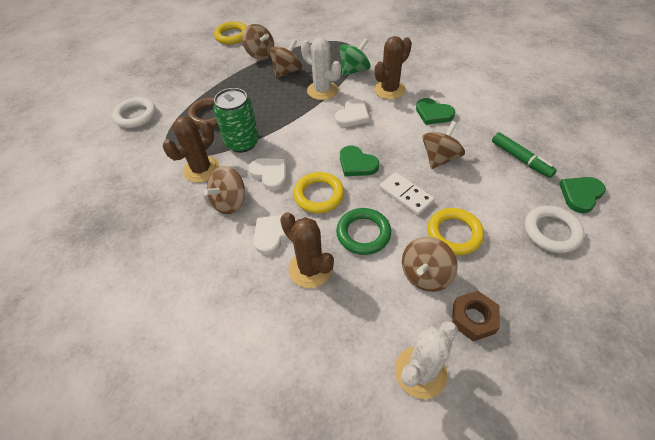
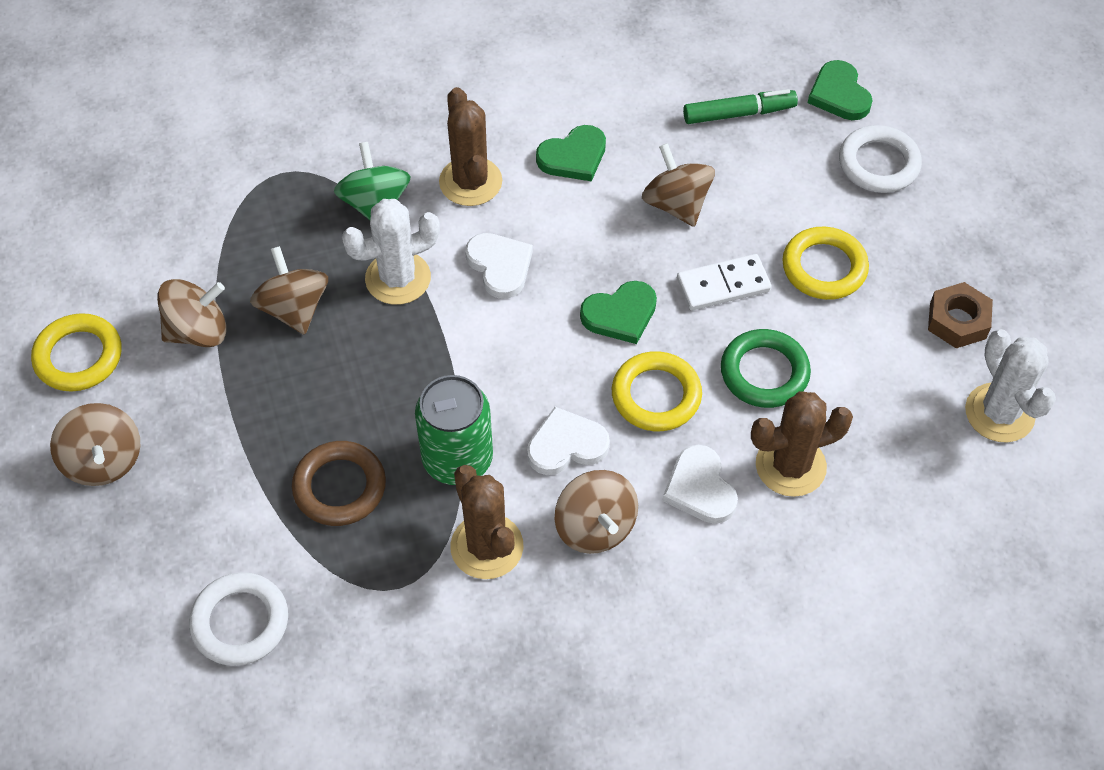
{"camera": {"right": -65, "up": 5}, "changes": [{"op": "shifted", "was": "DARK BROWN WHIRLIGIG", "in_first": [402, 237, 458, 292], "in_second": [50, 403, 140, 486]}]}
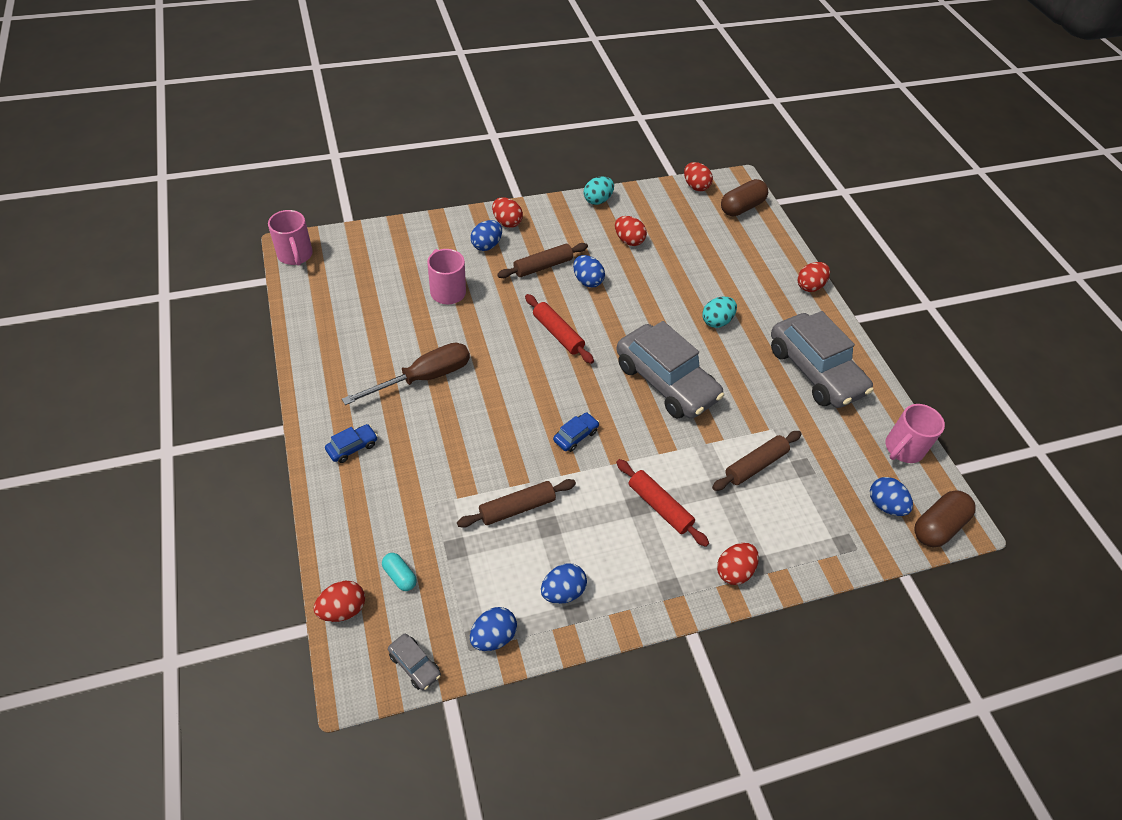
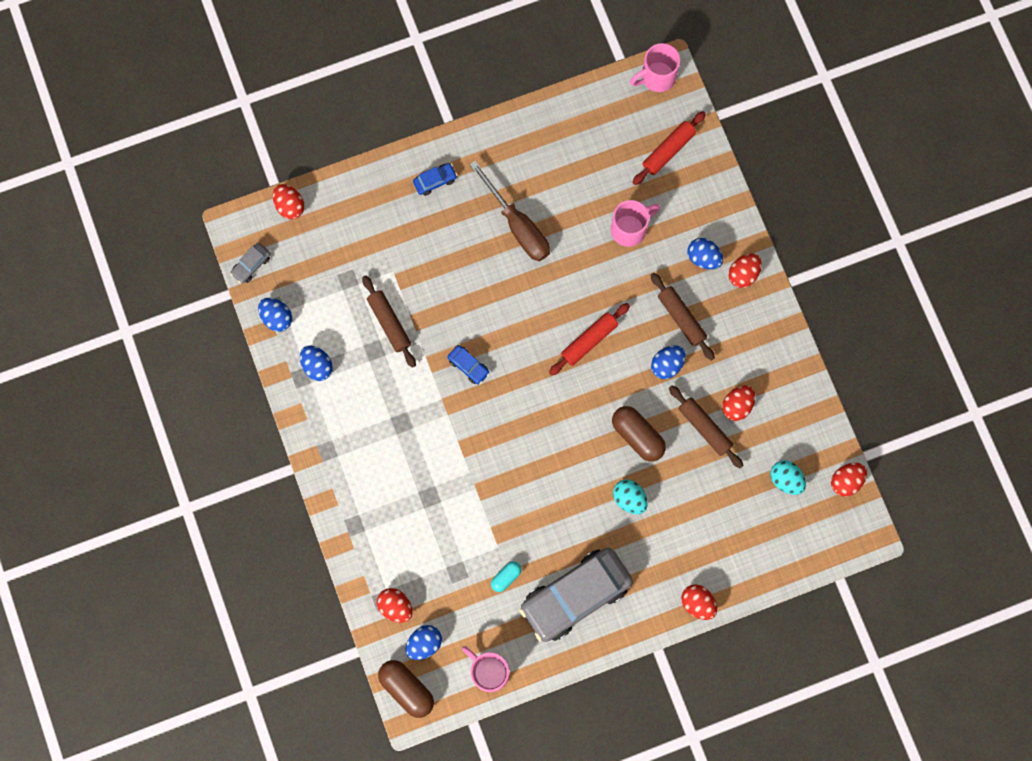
{"camera": {"right": 90, "up": 25}, "changes": [{"op": "shifted", "was": "TEAL EGG SHAPE", "in_first": [584, 176, 614, 205], "in_second": [770, 460, 806, 495]}, {"op": "shifted", "was": "DARK BROWN PILL SHAPE", "in_first": [721, 179, 768, 216], "in_second": [612, 406, 666, 462]}, {"op": "gone", "was": "ASH-GREY AUTOMOBILE", "in_first": [616, 321, 724, 419]}, {"op": "rotated", "was": "COBALT AUTOMOBILE", "in_first": [325, 424, 378, 463], "in_second": [413, 163, 457, 196], "clockwise": -75}, {"op": "shifted", "was": "DARK BROWN PASTRY ROLLER", "in_first": [712, 431, 802, 491], "in_second": [669, 385, 744, 468]}, {"op": "shifted", "was": "CRIMSON PASTRY ROLLER", "in_first": [616, 459, 709, 547], "in_second": [632, 111, 706, 185]}, {"op": "shifted", "was": "CRIMSON EGG SHAPE", "in_first": [717, 543, 759, 585], "in_second": [377, 588, 413, 623]}, {"op": "shifted", "was": "TEAL PILL SHAPE", "in_first": [382, 553, 417, 591], "in_second": [491, 561, 522, 592]}]}
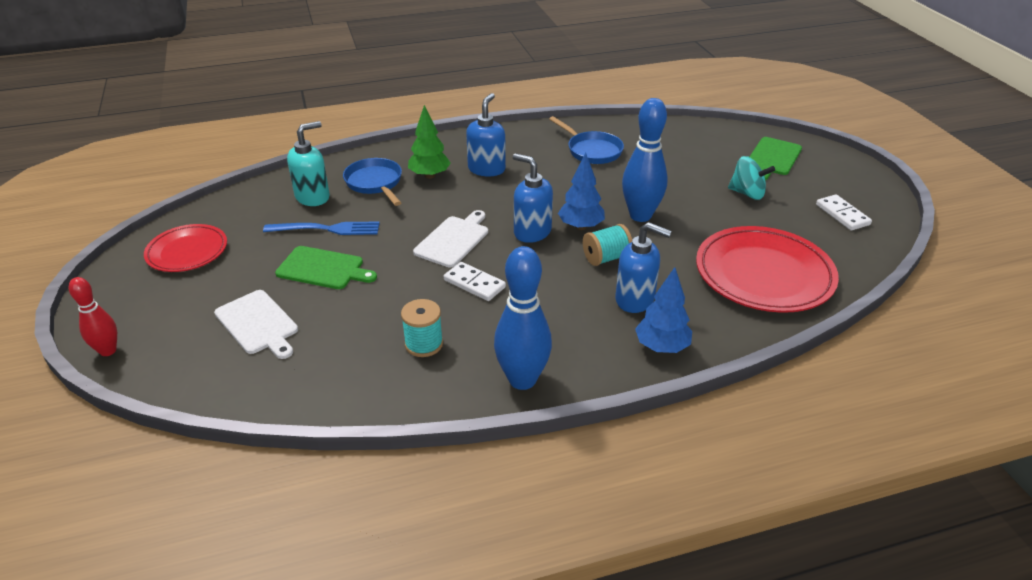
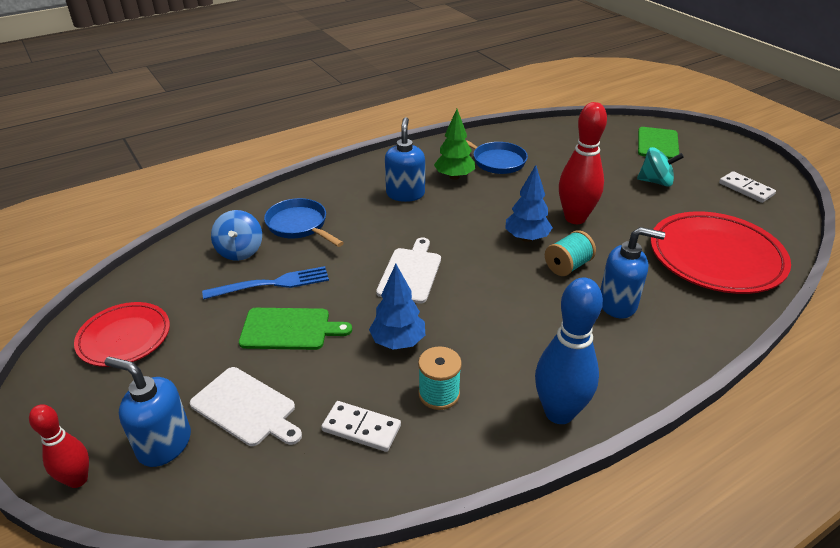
{"camera": {"right": -15, "up": 0}, "changes": [{"op": "repainted", "was": "COBALT BOWLING PIN", "now": "CRIMSON BOWLING PIN", "in_first": [622, 98, 668, 222], "in_second": [559, 102, 607, 224]}, {"op": "shifted", "was": "EMERALD TREE", "in_first": [408, 105, 451, 179], "in_second": [434, 109, 475, 180]}, {"op": "swapped", "was": "TEAL SOAP DISPENSER", "now": "COBALT WHIRLIGIG", "in_first": [287, 121, 330, 206], "in_second": [211, 210, 262, 261]}, {"op": "shifted", "was": "COBALT SOAP DISPENSER", "in_first": [513, 153, 553, 243], "in_second": [105, 357, 191, 467]}, {"op": "shifted", "was": "PURE WHITE DOMINO PIECE", "in_first": [444, 262, 506, 301], "in_second": [321, 401, 401, 452]}, {"op": "shifted", "was": "COBALT TREE", "in_first": [635, 267, 692, 353], "in_second": [369, 264, 425, 350]}]}
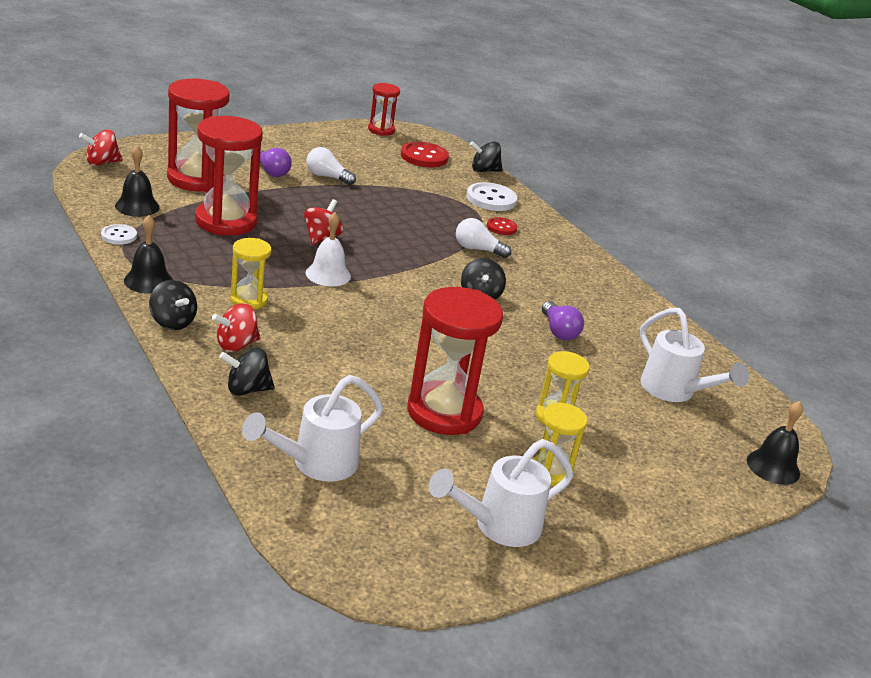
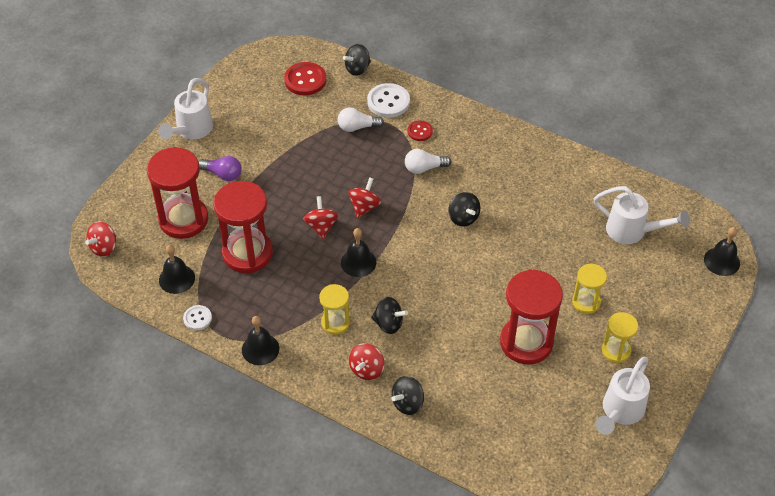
{"camera": {"right": -25, "up": 20}, "changes": [{"op": "gone", "was": "CRIMSON SAND TIMER", "in_first": [368, 83, 400, 136]}, {"op": "shifted", "was": "PURE WHITE BULB", "in_first": [306, 147, 356, 185], "in_second": [338, 107, 384, 132]}, {"op": "repainted", "was": "PURE WHITE HAND BELL", "now": "BLACK HAND BELL", "in_first": [306, 212, 351, 286], "in_second": [341, 228, 377, 277]}, {"op": "shifted", "was": "BLACK WHIRLIGIG", "in_first": [149, 280, 197, 330], "in_second": [371, 297, 408, 334]}, {"op": "gone", "was": "VIOLET BULB", "in_first": [542, 301, 584, 340]}, {"op": "shifted", "was": "PURE WHITE SPRINKLING CAN", "in_first": [242, 375, 383, 482], "in_second": [158, 78, 213, 139]}, {"op": "new", "now": "CRIMSON WHIRLIGIG", "in_second": [348, 177, 381, 218]}]}
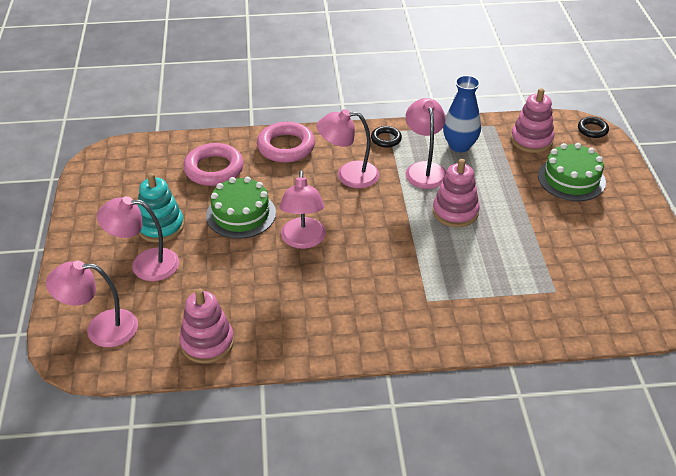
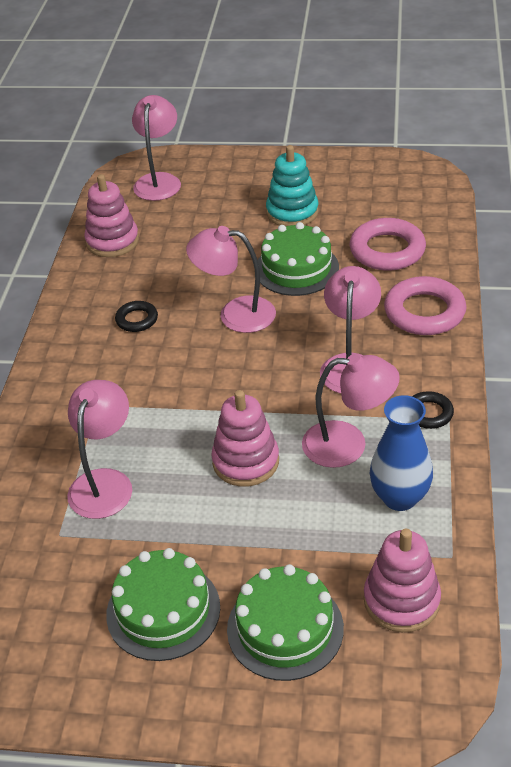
{"camera": {"right": 105, "up": 0}, "changes": [{"op": "shifted", "was": "BLACK HOOP", "in_first": [578, 117, 609, 138], "in_second": [115, 301, 158, 332]}, {"op": "shifted", "was": "ROSY LAMP", "in_first": [97, 196, 179, 281], "in_second": [67, 380, 132, 519]}, {"op": "new", "now": "EMERALD LAYER CAKE", "in_second": [106, 548, 220, 661]}]}
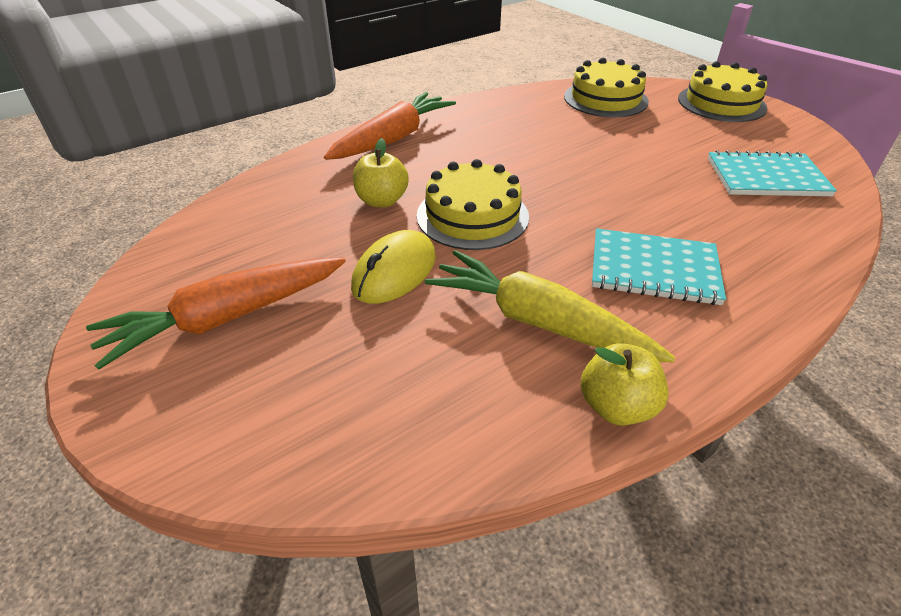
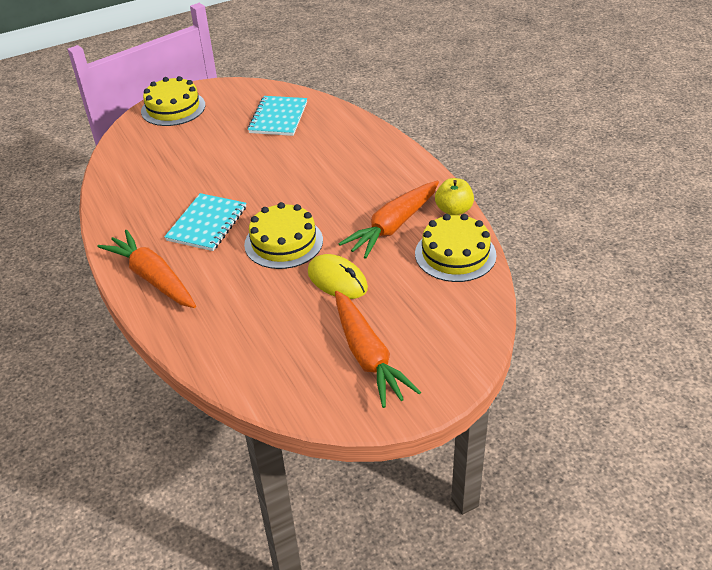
{"camera": {"right": -80, "up": 0}, "changes": [{"op": "shifted", "was": "YELLOW LAYER CAKE", "in_first": [564, 58, 649, 118], "in_second": [415, 214, 497, 282]}, {"op": "gone", "was": "YELLOW APPLE FRUIT", "in_first": [353, 138, 409, 207]}, {"op": "shifted", "was": "TEAL NOTEBOOK", "in_first": [592, 228, 726, 305], "in_second": [164, 193, 246, 251]}, {"op": "repainted", "was": "YELLOW TOY CARROT", "now": "ORANGE-COLOURED TOY CARROT", "in_first": [425, 250, 676, 363], "in_second": [339, 181, 439, 259]}]}
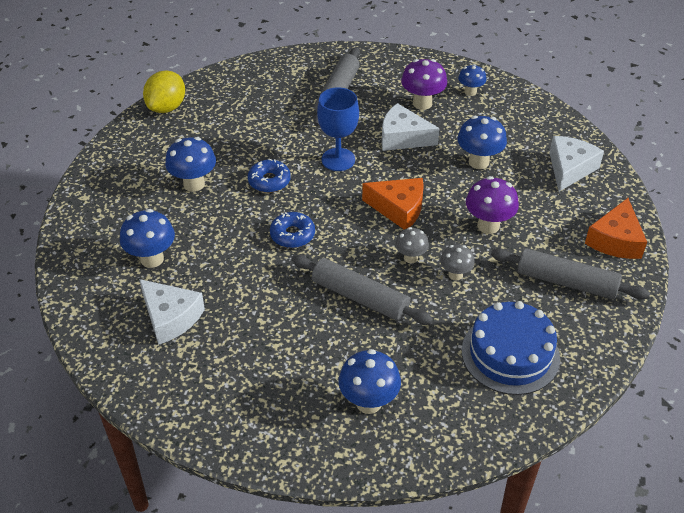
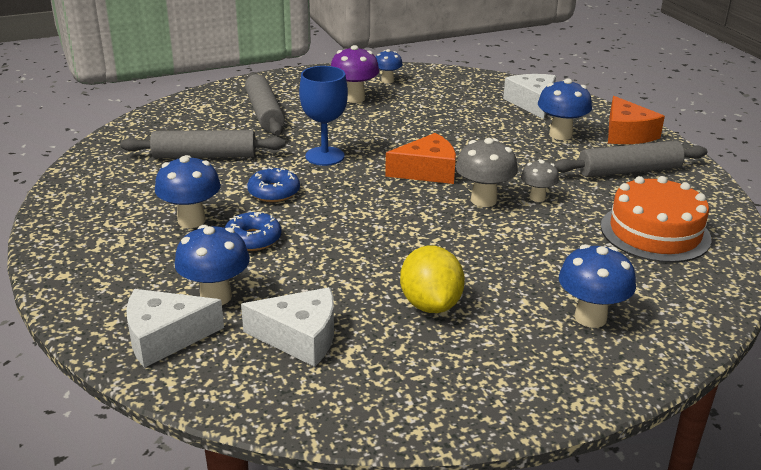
{"camera": {"right": -35, "up": -15}, "changes": [{"op": "shifted", "was": "YELLOW TOY LEMON", "in_first": [143, 70, 185, 113], "in_second": [400, 245, 465, 313]}, {"op": "shifted", "was": "PURE WHITE CHEESE", "in_first": [382, 103, 440, 151], "in_second": [126, 289, 224, 368]}, {"op": "shifted", "was": "COBALT TOADSTOOL", "in_first": [457, 116, 507, 169], "in_second": [538, 78, 592, 140]}, {"op": "gone", "was": "VIOLET TOADSTOOL", "in_first": [466, 176, 519, 234]}, {"op": "shifted", "was": "COBALT GLAZED DONUT", "in_first": [270, 212, 315, 248], "in_second": [225, 212, 281, 251]}, {"op": "scaled", "was": "ASH-GREY TOADSTOOL", "in_first": [395, 227, 429, 263], "in_second": [456, 138, 518, 207], "ratio": 1.61}, {"op": "shifted", "was": "ASH-GREY PASTRY ROLLER", "in_first": [292, 255, 433, 325], "in_second": [121, 130, 286, 158]}, {"op": "repainted", "was": "COBALT LAYER CAKE", "now": "ORANGE-COLOURED LAYER CAKE", "in_first": [462, 301, 560, 395], "in_second": [601, 176, 712, 263]}]}
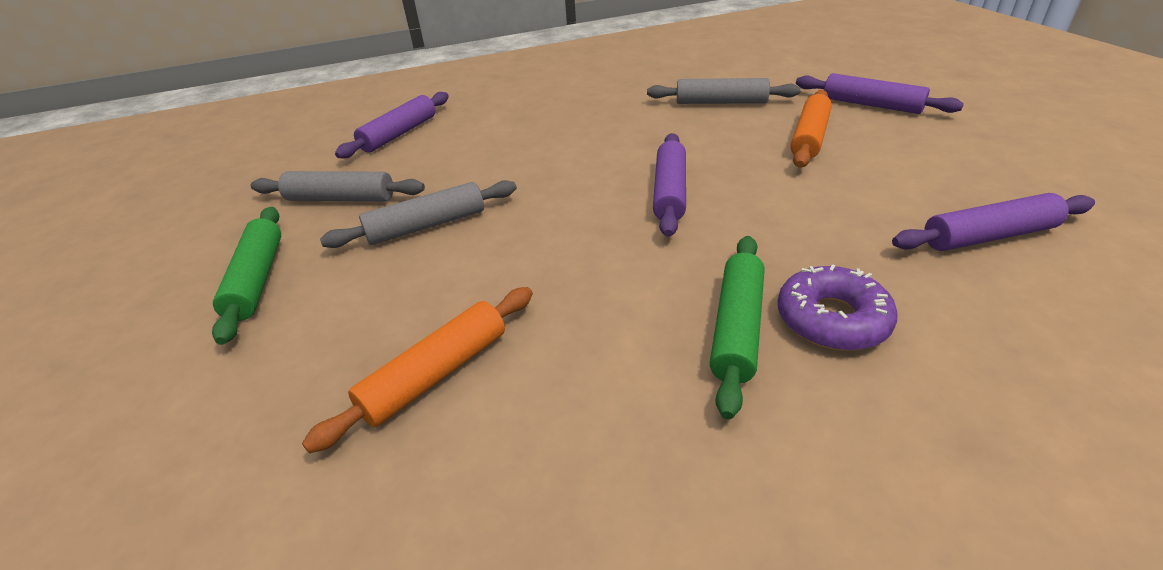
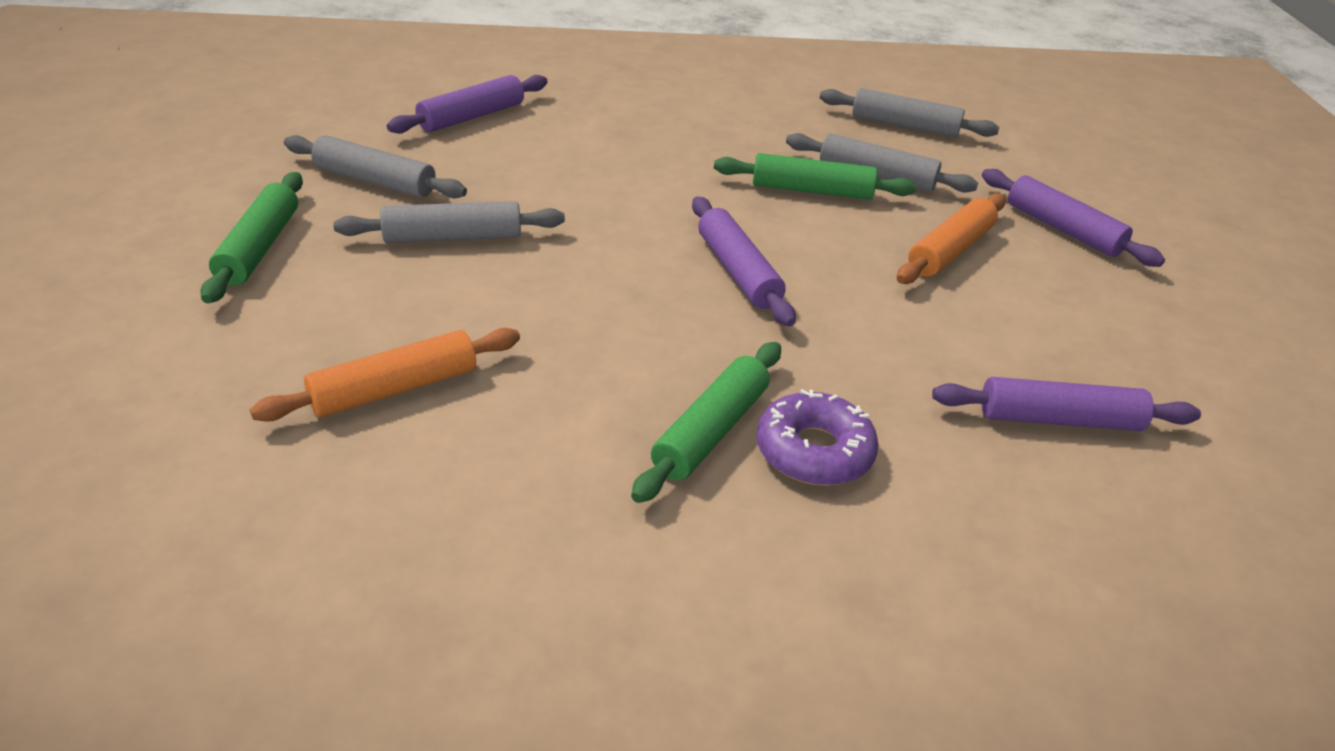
{"camera": {"right": 10, "up": 0}, "changes": [{"op": "rotated", "was": "VIOLET PASTRY ROLLER", "in_first": [653, 133, 686, 237], "in_second": [692, 197, 796, 326], "clockwise": -45}, {"op": "new", "now": "ASH-GREY PASTRY ROLLER", "in_second": [820, 88, 999, 137]}, {"op": "new", "now": "EMERALD PASTRY ROLLER", "in_second": [714, 153, 916, 200]}]}
